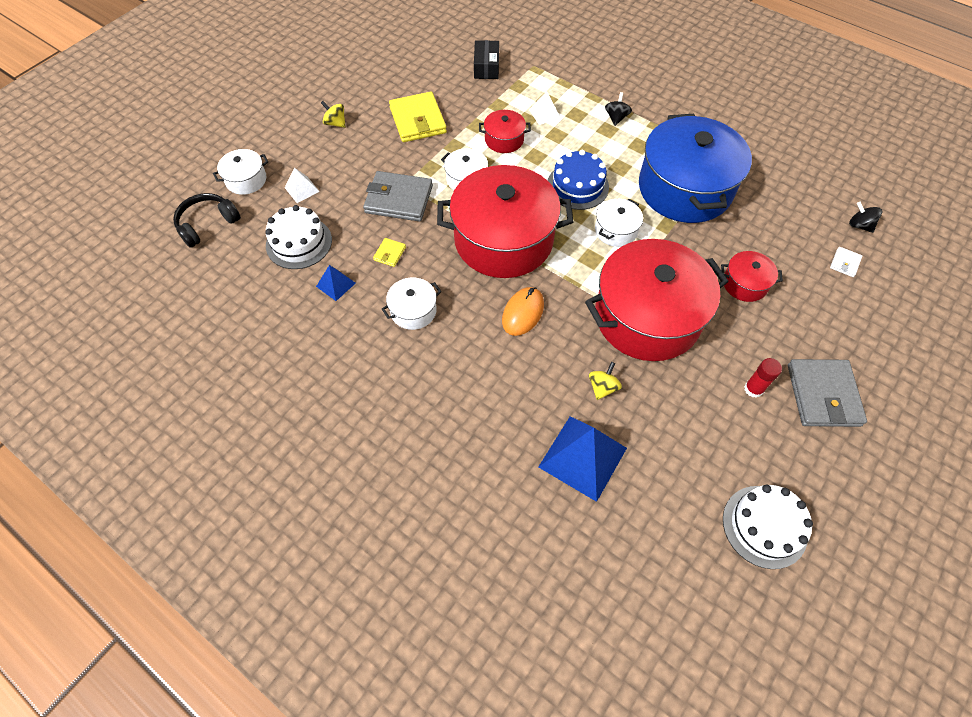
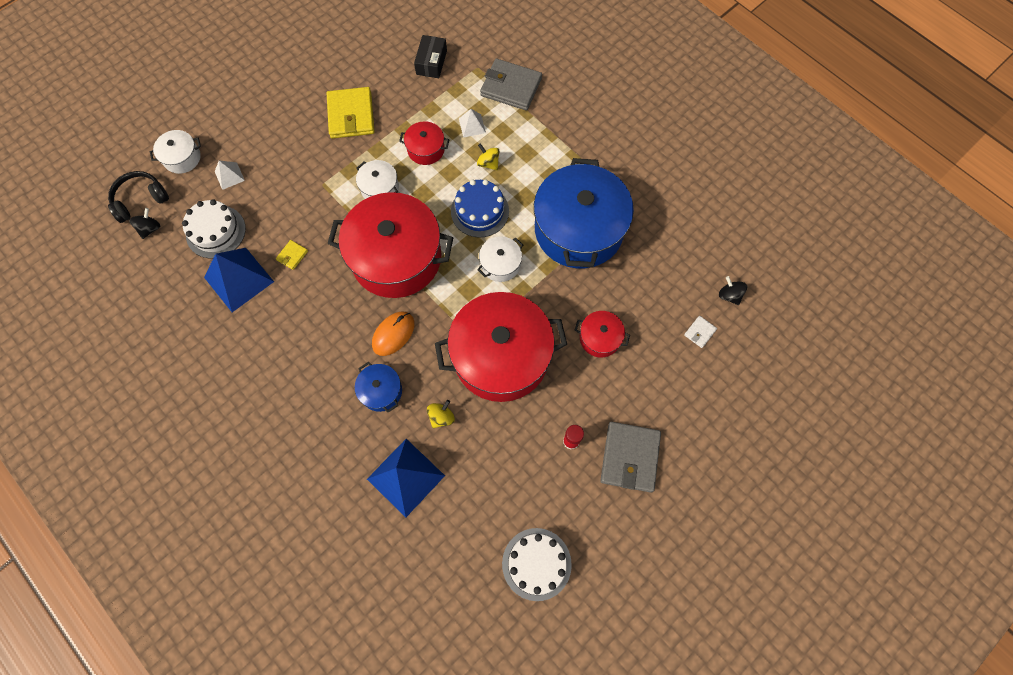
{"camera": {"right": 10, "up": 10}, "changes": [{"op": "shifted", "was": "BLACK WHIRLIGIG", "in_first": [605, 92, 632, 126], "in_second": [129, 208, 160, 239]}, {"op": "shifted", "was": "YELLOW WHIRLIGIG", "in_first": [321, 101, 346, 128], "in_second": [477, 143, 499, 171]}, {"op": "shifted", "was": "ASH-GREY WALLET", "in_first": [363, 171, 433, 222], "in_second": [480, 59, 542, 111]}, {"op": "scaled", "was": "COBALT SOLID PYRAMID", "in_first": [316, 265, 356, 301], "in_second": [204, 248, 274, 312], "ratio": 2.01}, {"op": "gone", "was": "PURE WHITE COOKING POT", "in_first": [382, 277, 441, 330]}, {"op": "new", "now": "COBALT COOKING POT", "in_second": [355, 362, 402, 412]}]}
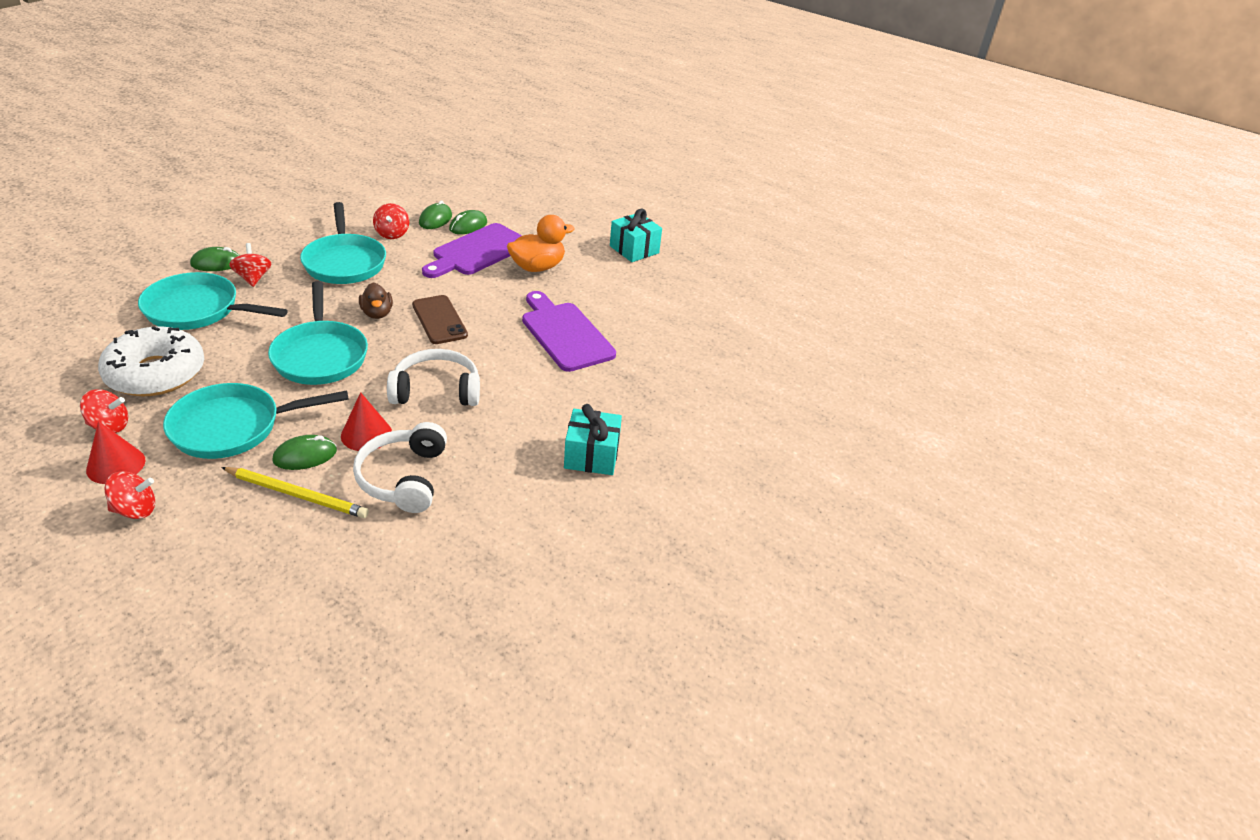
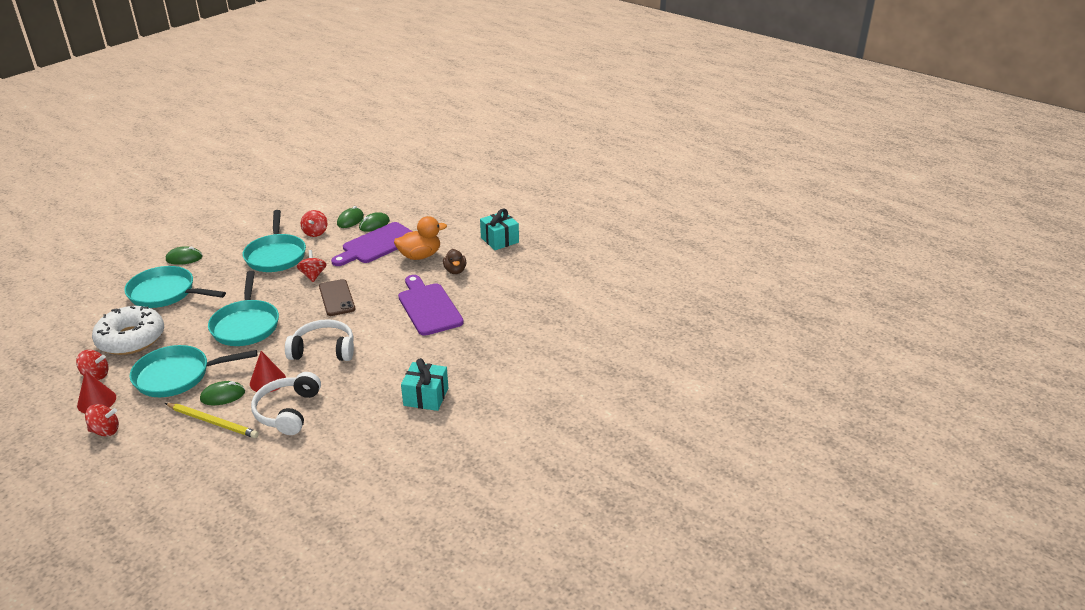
{"camera": {"right": 10, "up": -5}, "changes": [{"op": "shifted", "was": "CRIMSON WHIRLIGIG", "in_first": [229, 243, 271, 287], "in_second": [297, 250, 326, 282]}, {"op": "shifted", "was": "DARK BROWN RUBBER DUCK", "in_first": [359, 283, 393, 319], "in_second": [443, 249, 466, 274]}]}
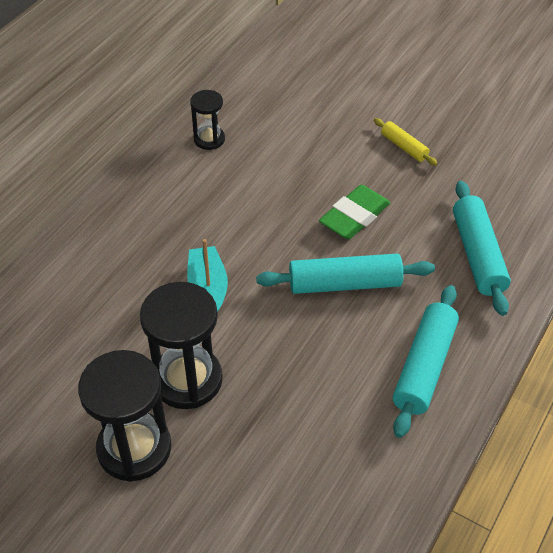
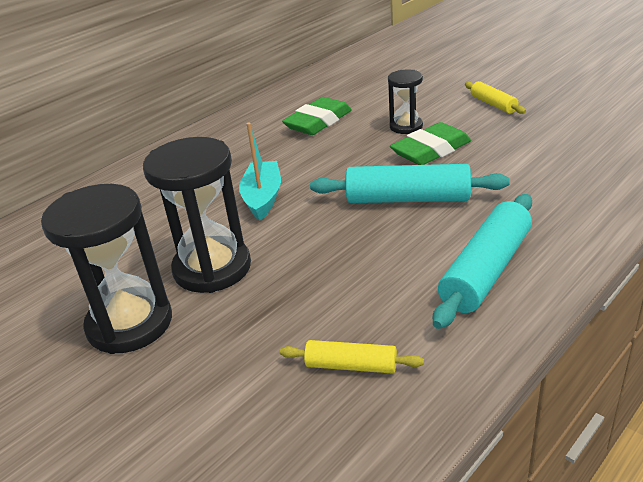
{"camera": {"right": 15, "up": -15}, "changes": [{"op": "shifted", "was": "BLACK SAND TIMER", "in_first": [190, 90, 225, 150], "in_second": [388, 69, 423, 134]}, {"op": "gone", "was": "TEAL PASTRY ROLLER", "in_first": [453, 181, 511, 316]}, {"op": "new", "now": "EMERALD GUM ERASER", "in_second": [282, 97, 352, 135]}, {"op": "new", "now": "YELLOW PASTRY ROLLER", "in_second": [280, 340, 424, 374]}]}
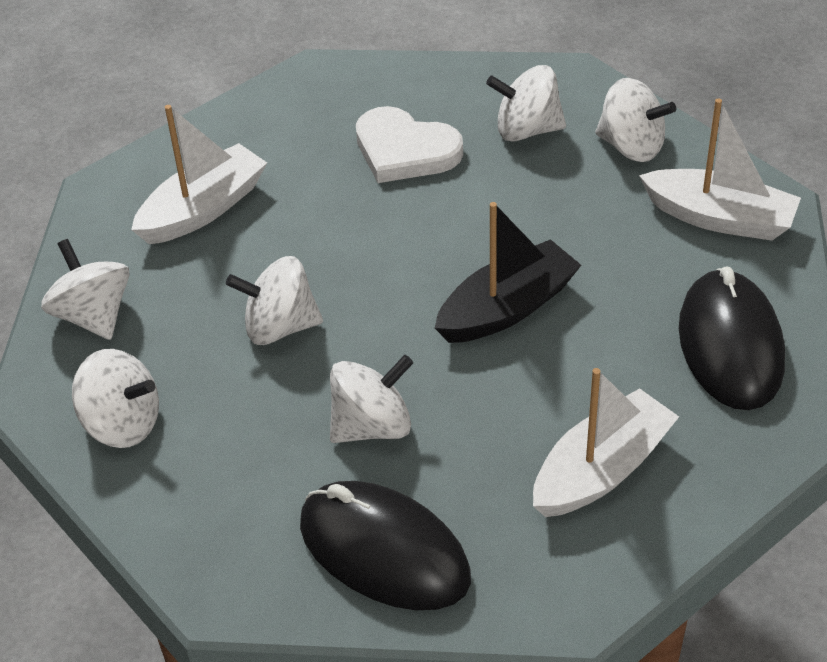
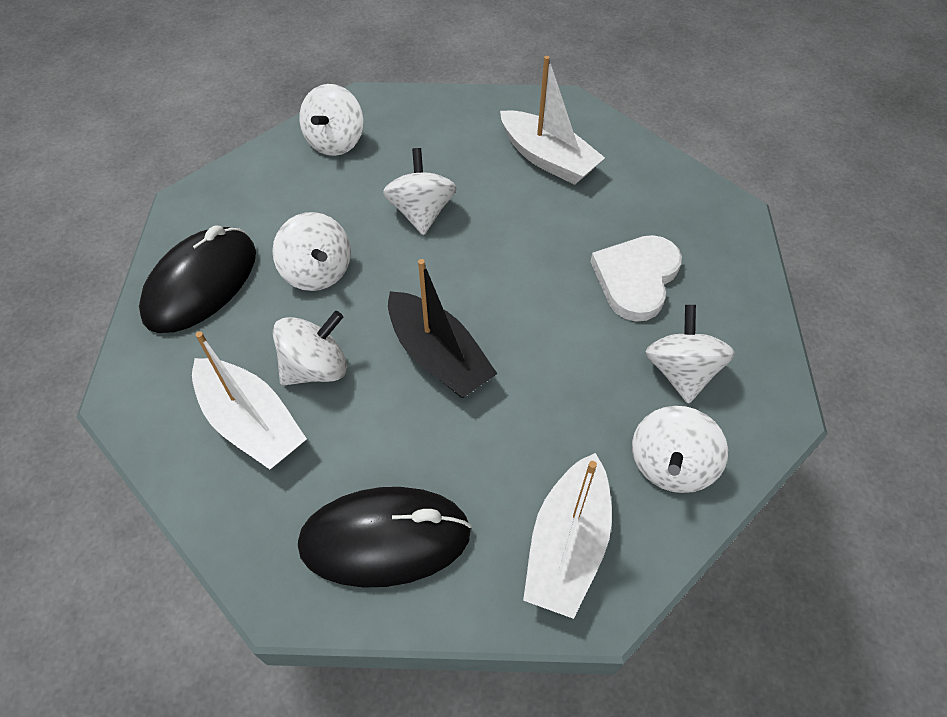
{"camera": {"right": 85, "up": 10}, "changes": [{"op": "shifted", "was": "PURE WHITE WHIRLIGIG", "in_first": [41, 239, 129, 340], "in_second": [273, 311, 347, 385]}]}
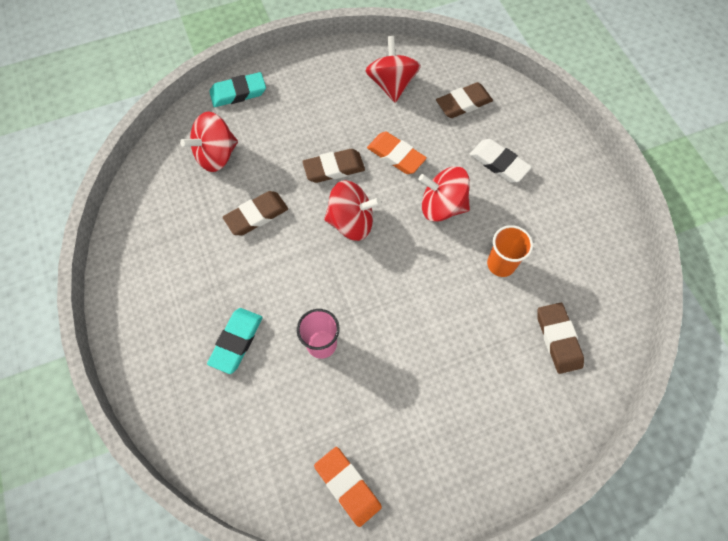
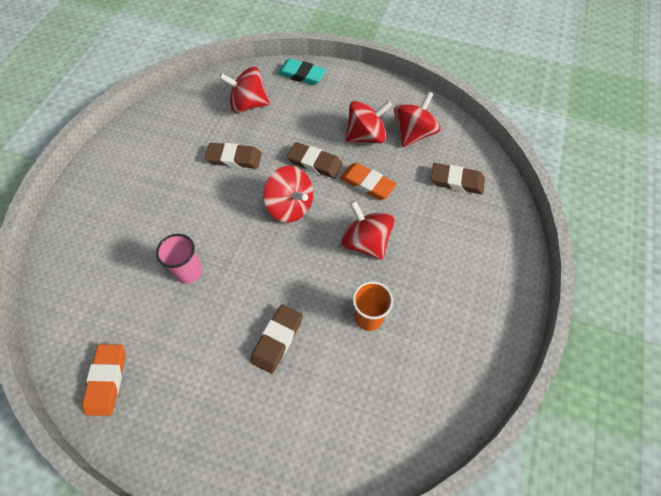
{"camera": {"right": 40, "up": -5}, "changes": [{"op": "rotated", "was": "ORANGE-COLOURED GUM ERASER", "in_first": [367, 132, 427, 174], "in_second": [340, 163, 397, 200], "clockwise": -45}, {"op": "gone", "was": "PURE WHITE GUM ERASER", "in_first": [470, 139, 532, 183]}, {"op": "shifted", "was": "DARK BROWN GUM ERASER", "in_first": [537, 303, 584, 374], "in_second": [250, 304, 303, 374]}, {"op": "gone", "was": "TEAL GUM ERASER", "in_first": [207, 308, 263, 374]}, {"op": "new", "now": "CRIMSON WHIRLIGIG", "in_second": [345, 100, 392, 144]}]}
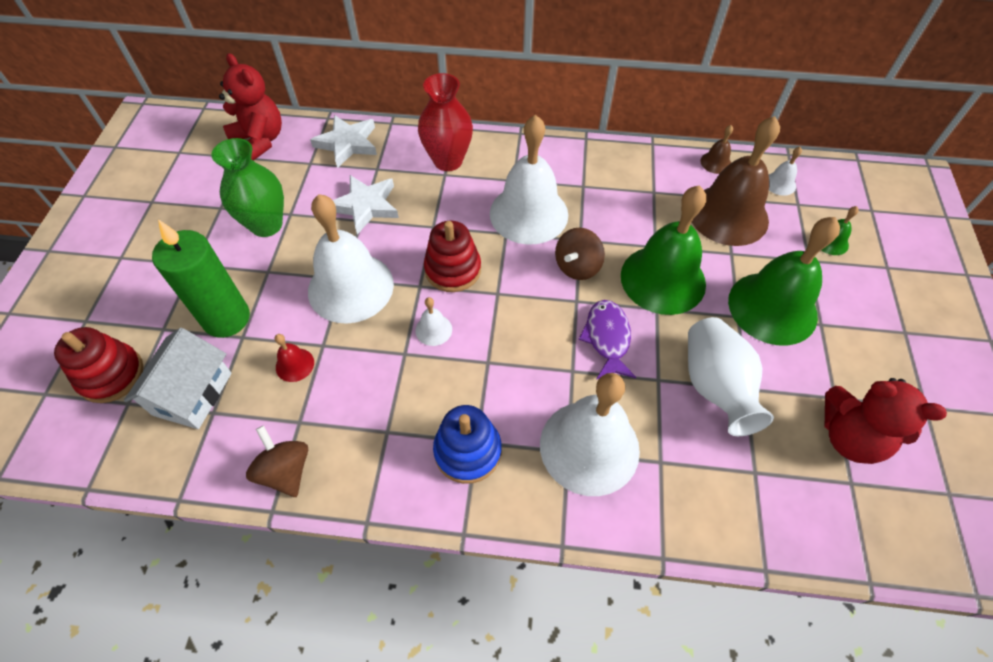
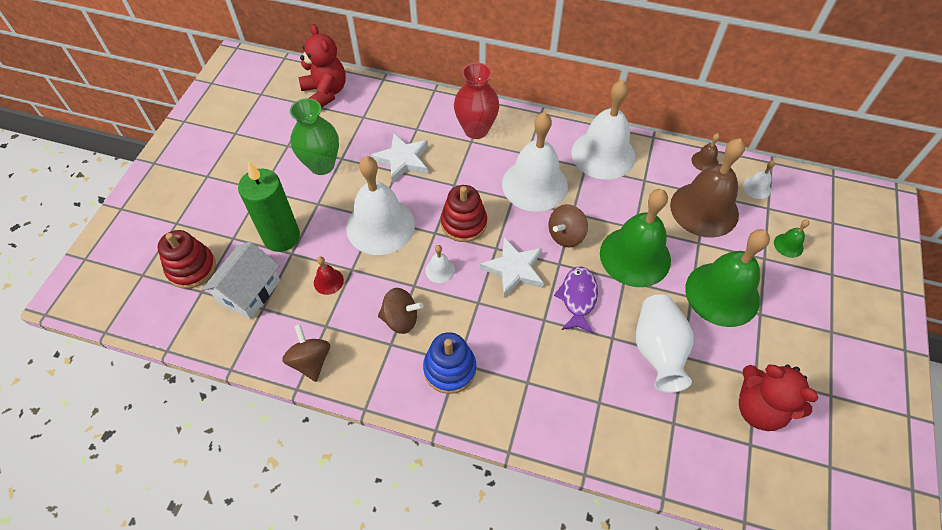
{"camera": {"right": 10, "up": 0}, "changes": [{"op": "shifted", "was": "PURE WHITE STAR SHAPE", "in_first": [310, 115, 377, 168], "in_second": [480, 237, 544, 297]}, {"op": "shifted", "was": "PURE WHITE HAND BELL", "in_first": [540, 373, 640, 496], "in_second": [571, 80, 636, 180]}, {"op": "new", "now": "DARK BROWN WHIRLIGIG", "in_second": [378, 288, 423, 334]}]}
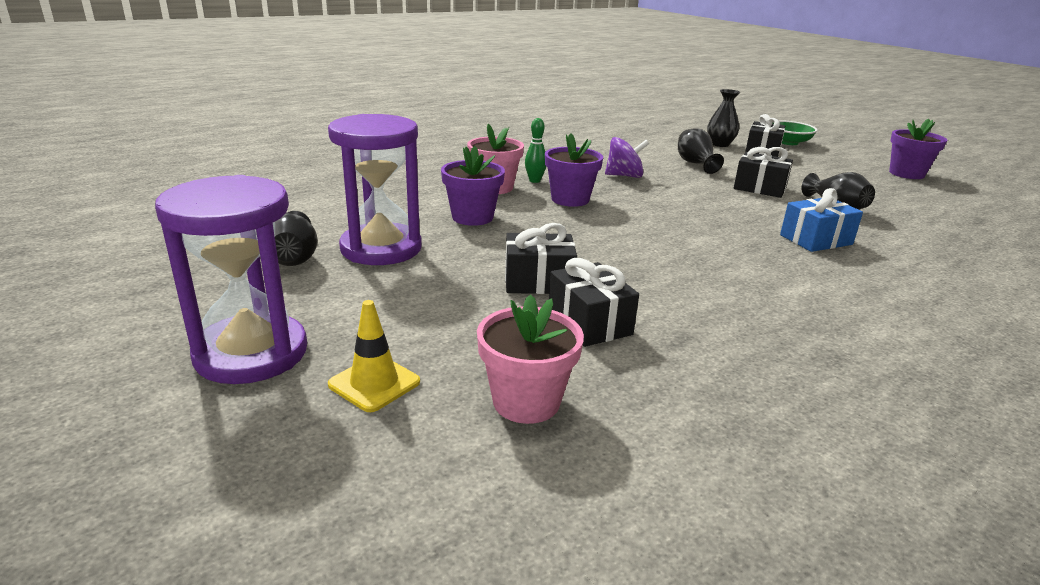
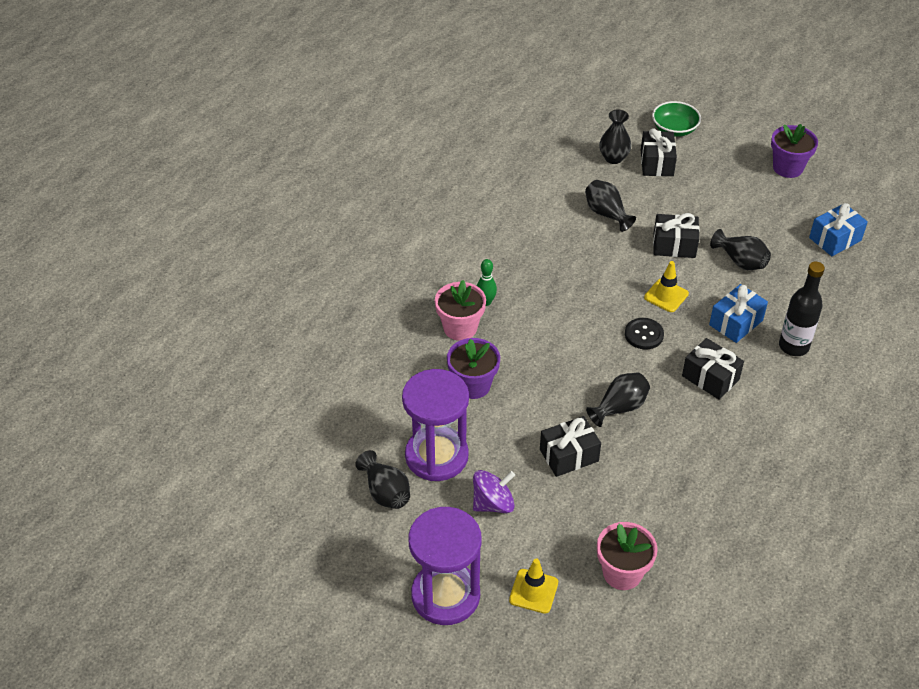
{"camera": {"right": -20, "up": 20}, "changes": [{"op": "gone", "was": "VIOLET FLOWER POT", "in_first": [545, 133, 603, 207]}, {"op": "shifted", "was": "VIOLET WHIRLIGIG", "in_first": [605, 137, 649, 178], "in_second": [473, 470, 515, 513]}, {"op": "shifted", "was": "BLACK GIFT", "in_first": [549, 258, 639, 347], "in_second": [682, 338, 744, 400]}, {"op": "new", "now": "COBALT GIFT", "in_second": [809, 203, 868, 256]}, {"op": "new", "now": "YELLOW TRAFFIC CONE", "in_second": [644, 261, 689, 312]}, {"op": "new", "now": "BLACK FLASK", "in_second": [779, 262, 825, 356]}, {"op": "new", "now": "BLACK SHIRT BUTTON", "in_second": [625, 318, 664, 350]}, {"op": "new", "now": "BLACK VASE", "in_second": [586, 372, 650, 427]}]}
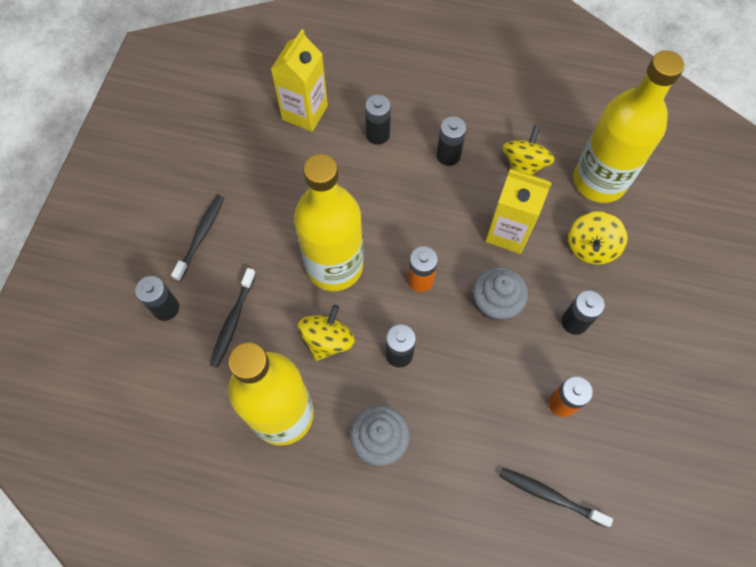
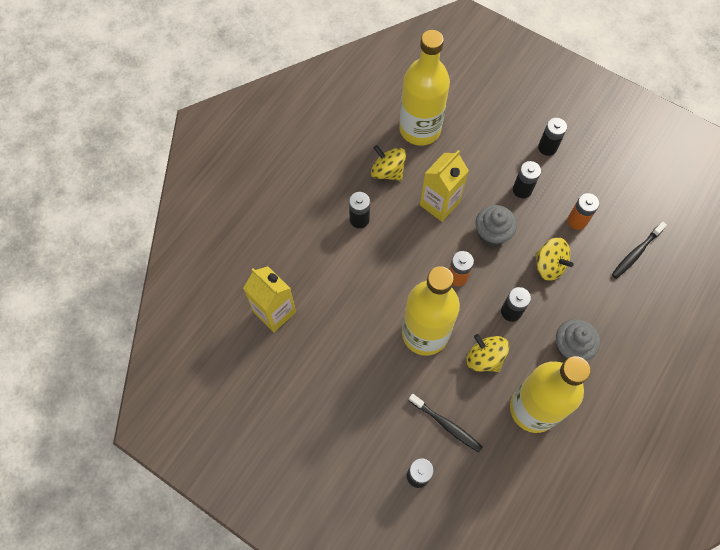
{"camera": {"right": -70, "up": 0}, "changes": [{"op": "shifted", "was": "BLACK POWER CELL", "in_first": [365, 95, 391, 145], "in_second": [538, 118, 567, 156]}, {"op": "gone", "was": "BLACK TOOTHBRUSH", "in_first": [171, 195, 224, 281]}, {"op": "shifted", "was": "YELLOW WHIRLIGIG", "in_first": [568, 211, 628, 265], "in_second": [535, 237, 574, 281]}]}
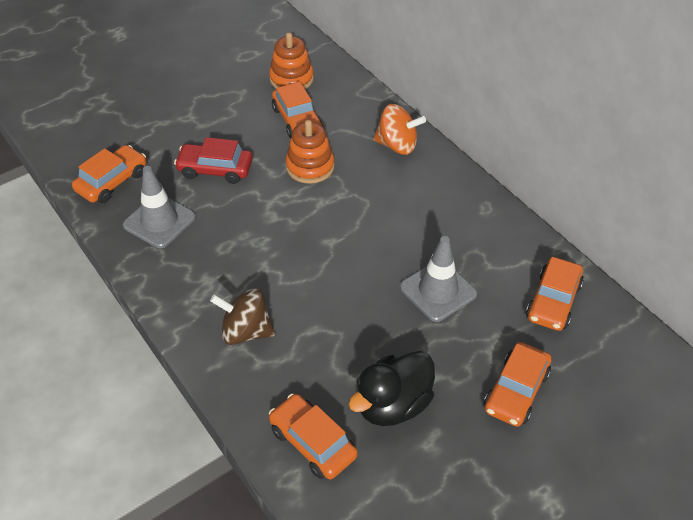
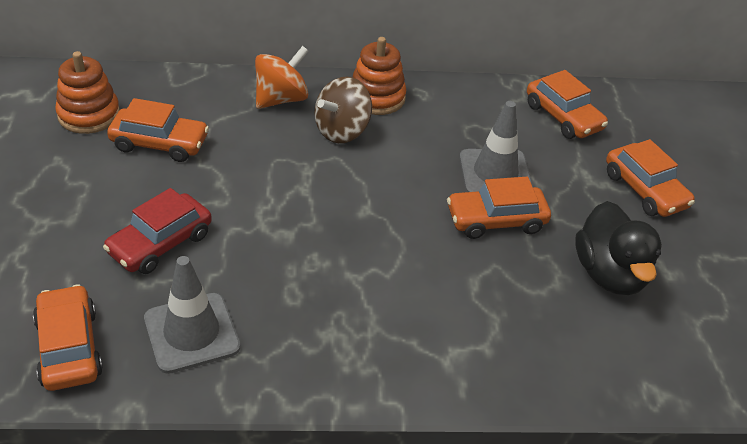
{"camera": {"right": -60, "up": -5}, "changes": [{"op": "shifted", "was": "ORANGE-COLOURED RING STACKER", "in_first": [285, 120, 335, 184], "in_second": [353, 37, 406, 115]}, {"op": "shifted", "was": "DARK BROWN WHIRLIGIG", "in_first": [210, 288, 275, 345], "in_second": [314, 77, 372, 143]}, {"op": "shifted", "was": "ORANGE-COLOURED AUTOMOBILE", "in_first": [269, 394, 358, 479], "in_second": [447, 177, 551, 239]}]}
